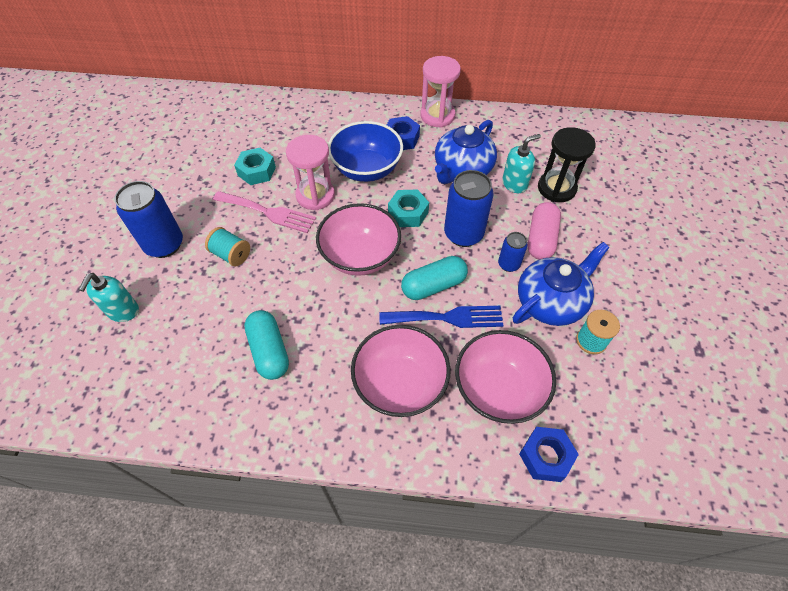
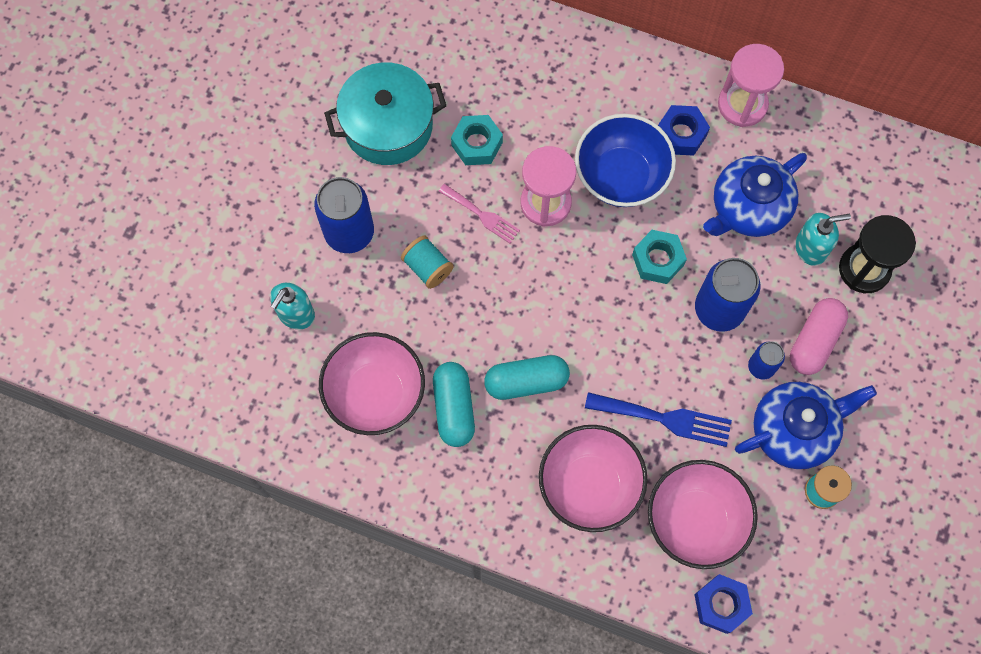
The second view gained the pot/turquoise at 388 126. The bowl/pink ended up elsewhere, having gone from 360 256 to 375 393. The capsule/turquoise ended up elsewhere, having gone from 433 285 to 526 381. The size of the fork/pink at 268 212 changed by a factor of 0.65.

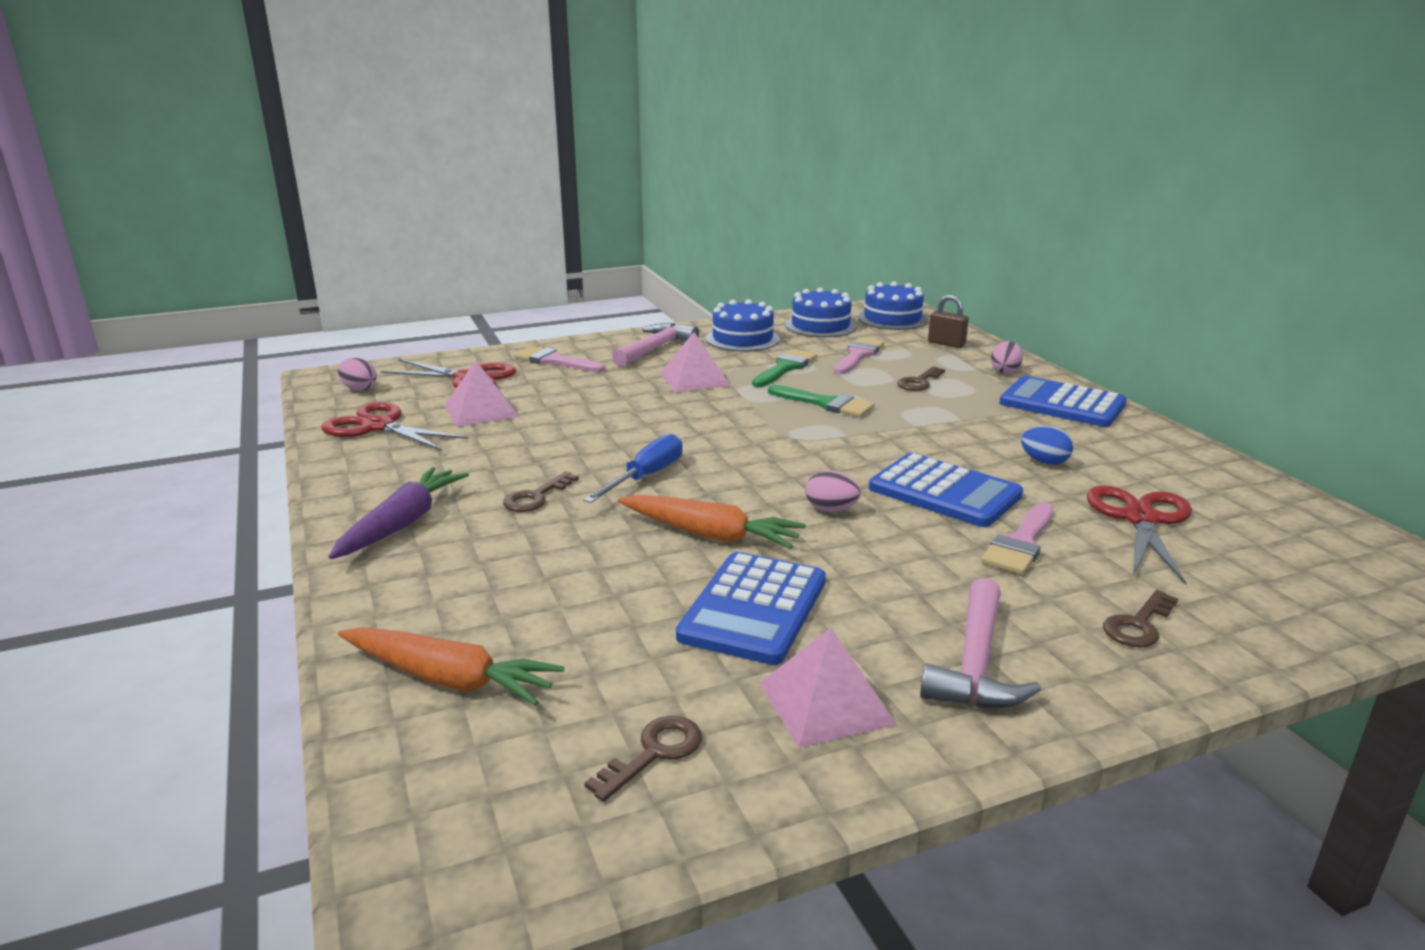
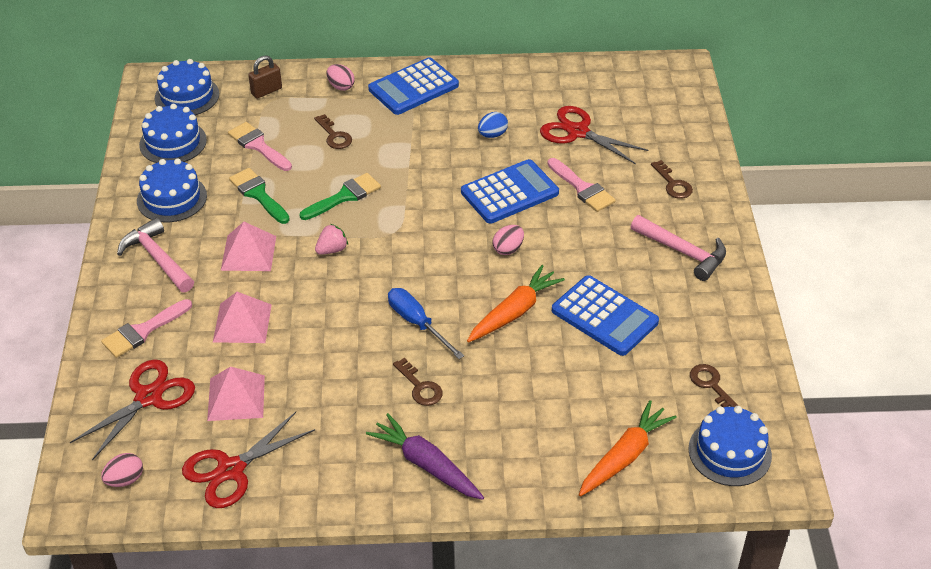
The second view gained the strawberry/pink at 332 250. The second view gained the cake/blue at 729 452. The pyramid/pink ended up elsewhere, having gone from 826 702 to 242 323.

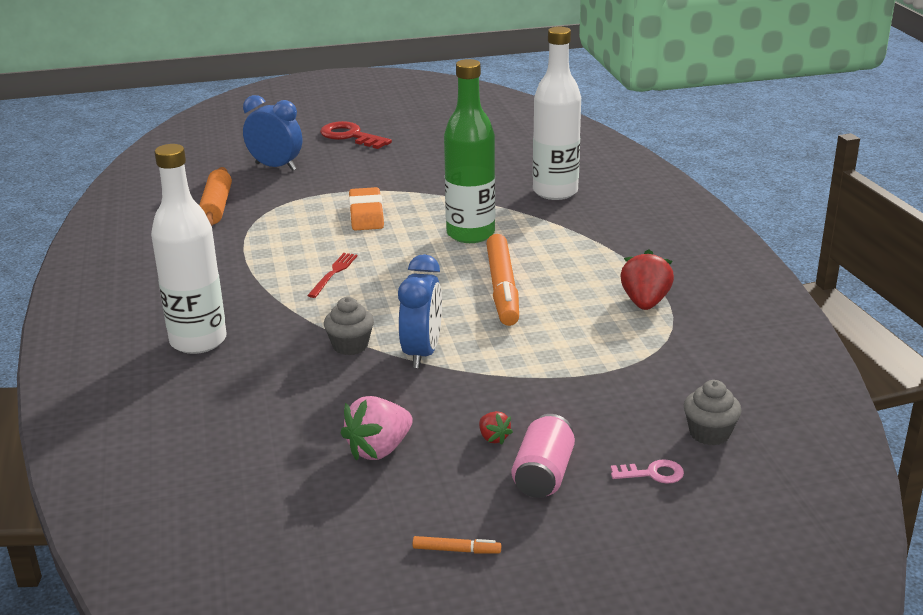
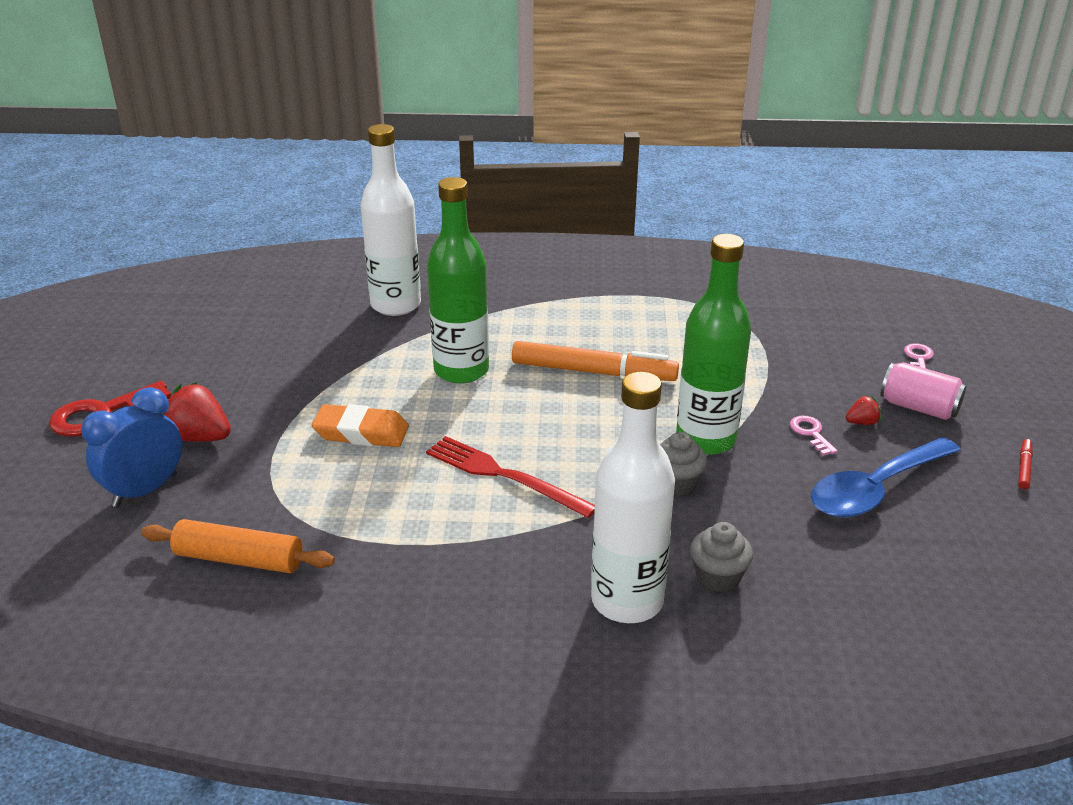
The second view gained the key/pink at 811 433. The strawberry/red ended up elsewhere, having gone from 645 302 to 200 437. The cupcake/grey ended up elsewhere, having gone from 709 433 to 718 576. Where the strawberry/pink stood at 379 450, the spoon/blue came to stand at 875 489. Where the clock/blue stood at 422 353, the bottle/green came to stand at 705 439. What was the marker/orange at 456 550 turned into the marker/red at 1024 468. The size of the fork/red at 333 273 changed by a factor of 1.67.

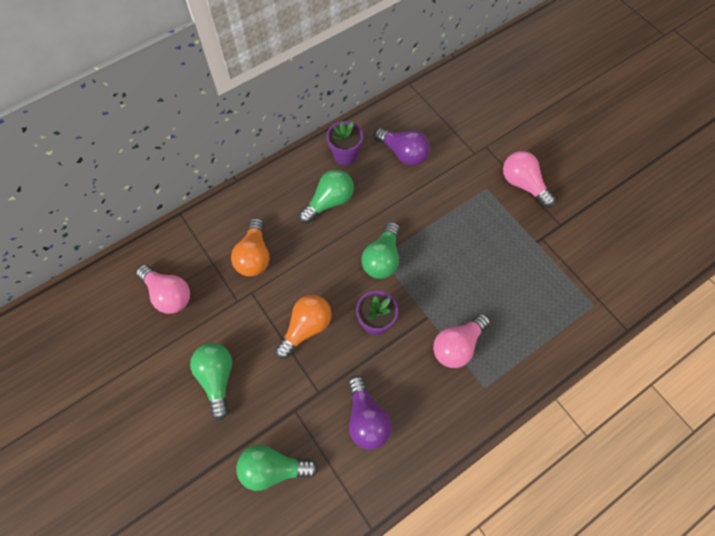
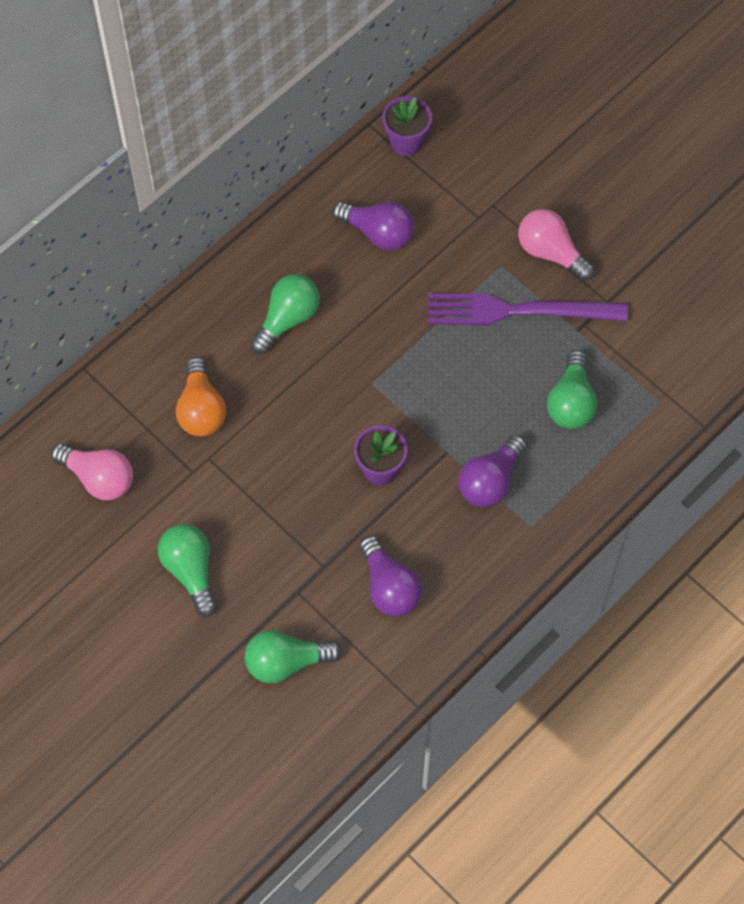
The second view lost the light bulb/orange at 306 328. The second view gained the fork/purple at 518 311. The flower pot/purple ended up elsewhere, having gone from 345 155 to 406 142. The light bulb/green ended up elsewhere, having gone from 382 259 to 571 402. What was the light bulb/pink at 457 346 turned into the light bulb/purple at 490 481.

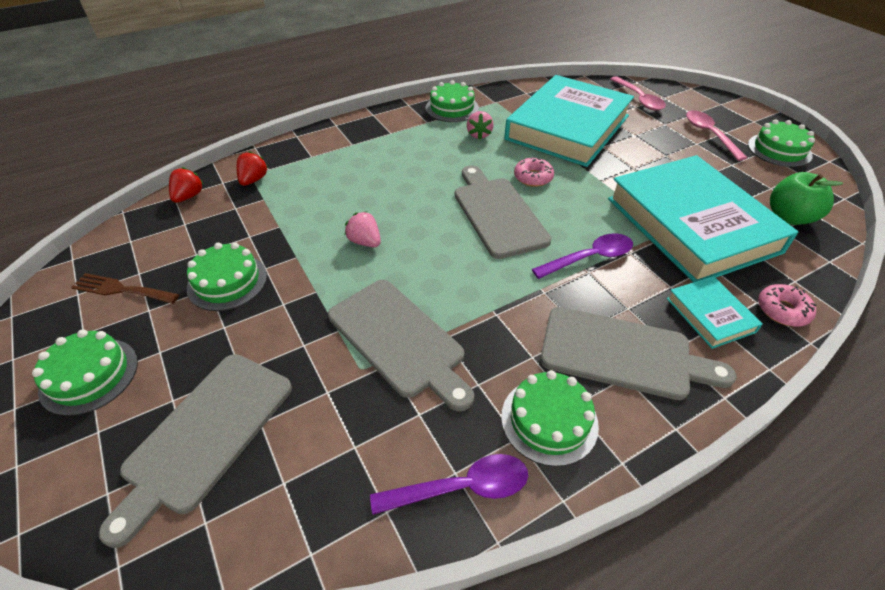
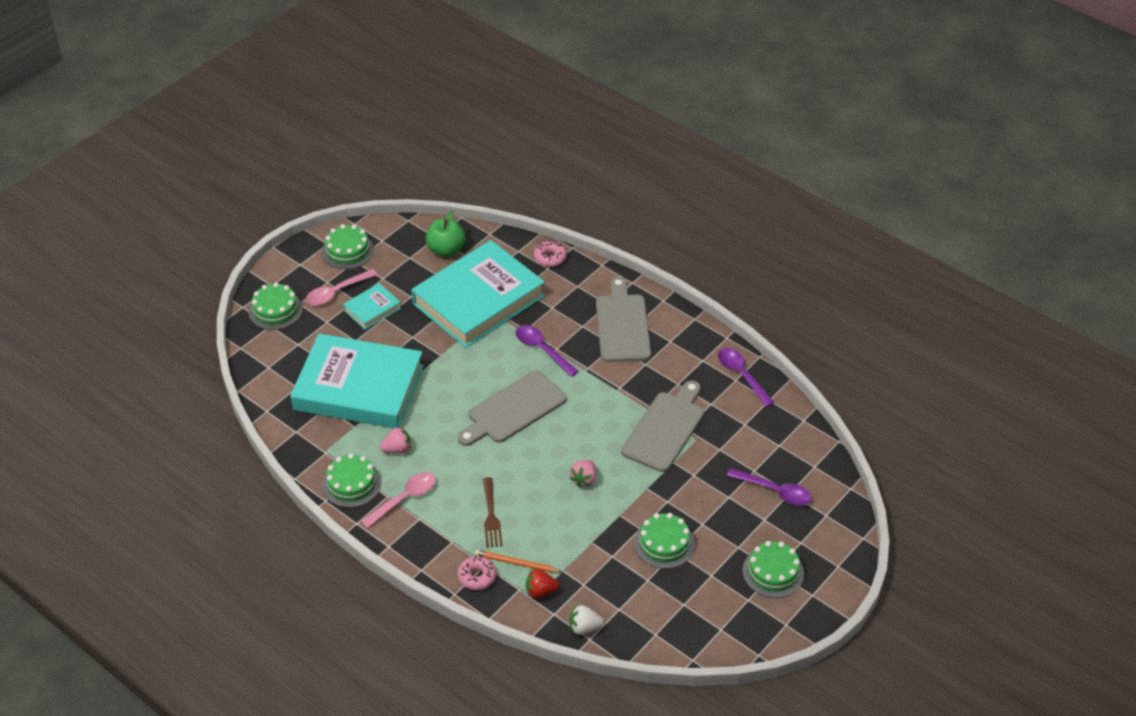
The second view gained the pencil/orange at 516 563. The fork/brown ended up elsewhere, having gone from 121 289 to 491 516. The cake/green ended up elsewhere, having gone from 549 420 to 275 310. The donut/pink ended up elsewhere, having gone from 533 177 to 477 576. The spoon/pink ended up elsewhere, having gone from 638 99 to 404 499. The book/turquoise ended up elsewhere, having gone from 710 315 to 372 309. Where the cutting board/grey stood at 205 435, the spoon/purple came to stand at 774 491. What was the strawberry/red at 189 196 turned into the strawberry/white at 584 627.

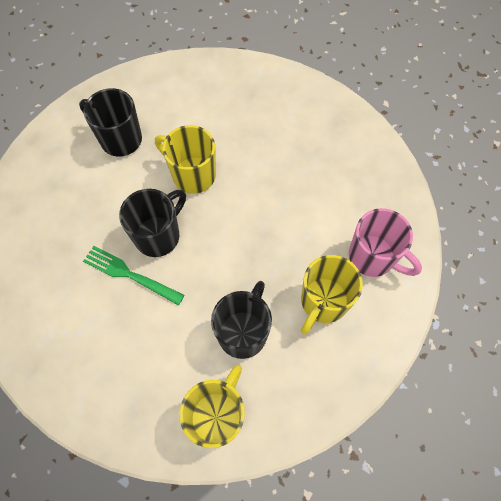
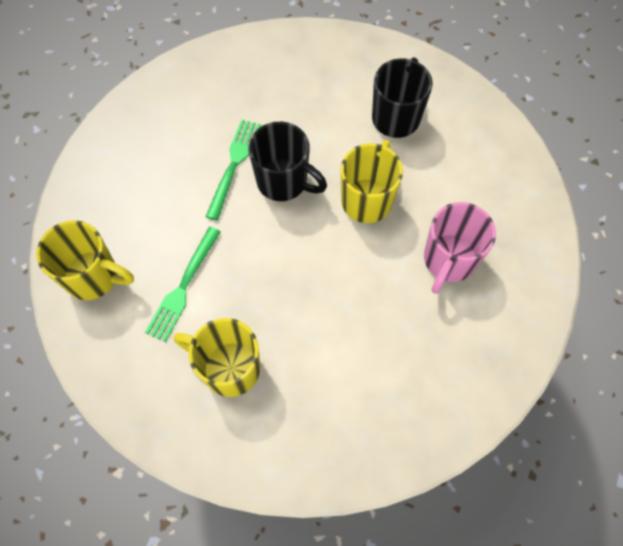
The mug/pink ended up elsewhere, having gone from 373 257 to 448 260. Where the mug/black stood at 243 332, the fork/green came to stand at 183 287.

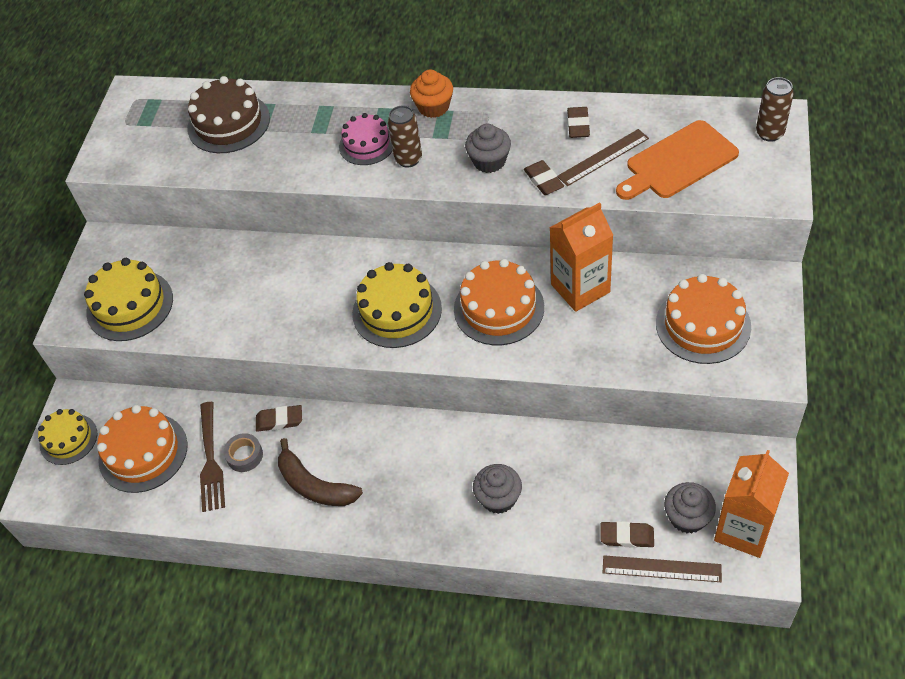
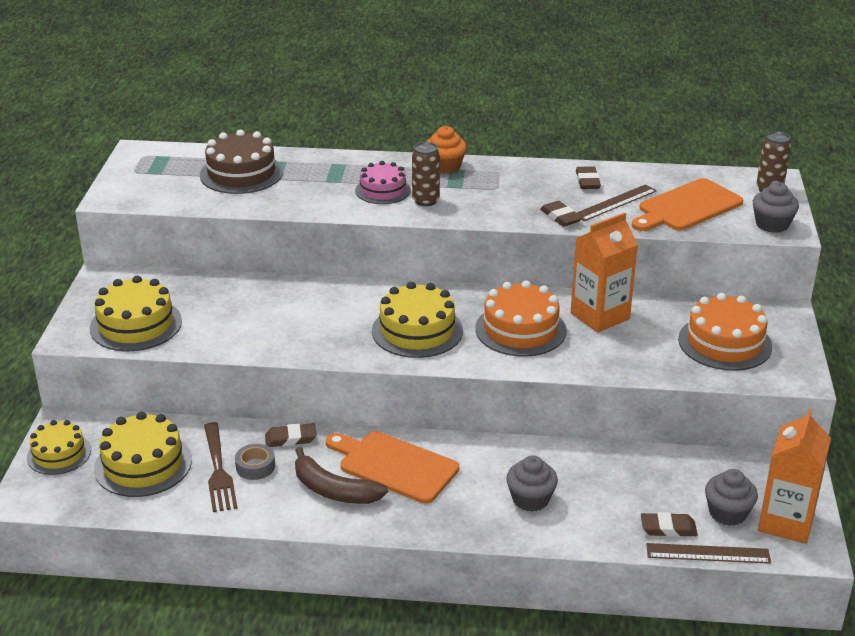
The second view gained the cutting board/orange at 394 465. The cupcake/grey ended up elsewhere, having gone from 489 161 to 772 224. What was the cake/orange at 143 452 turned into the cake/yellow at 143 464.

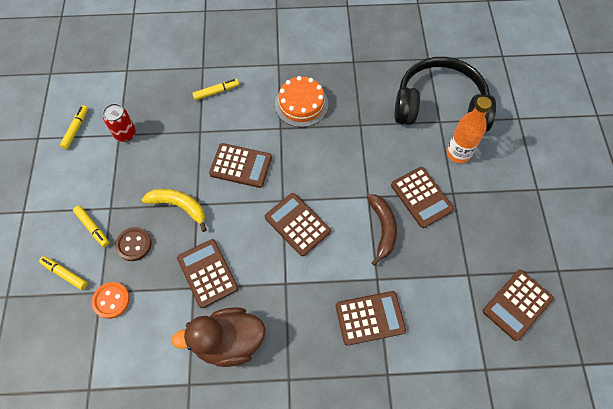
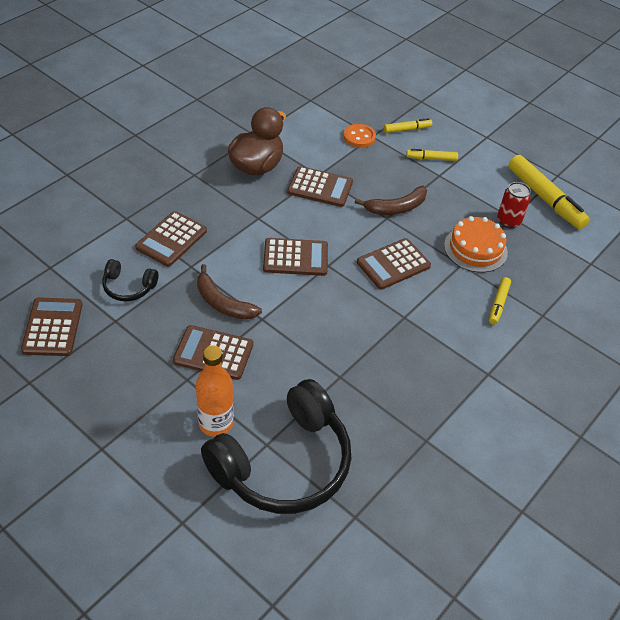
The second view lost the button/brown at 134 244. The second view gained the headphones/black at 128 287. The cake/orange ended up elsewhere, having gone from 301 104 to 475 249. What was the banana/yellow at 179 206 turned into the banana/brown at 396 208. The size of the marker/yellow at 76 129 changed by a factor of 1.96.

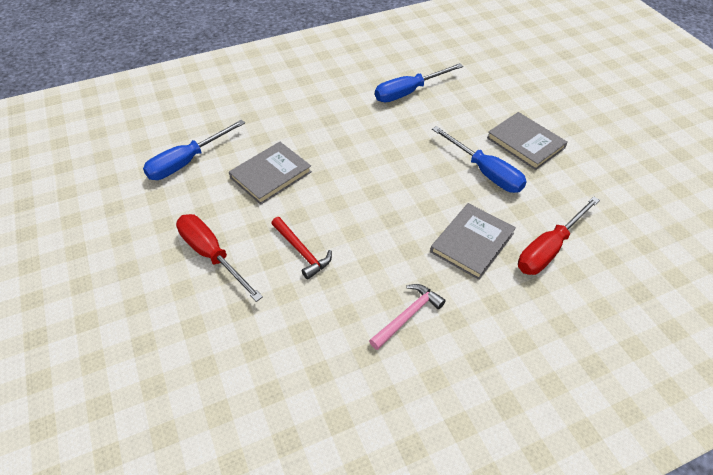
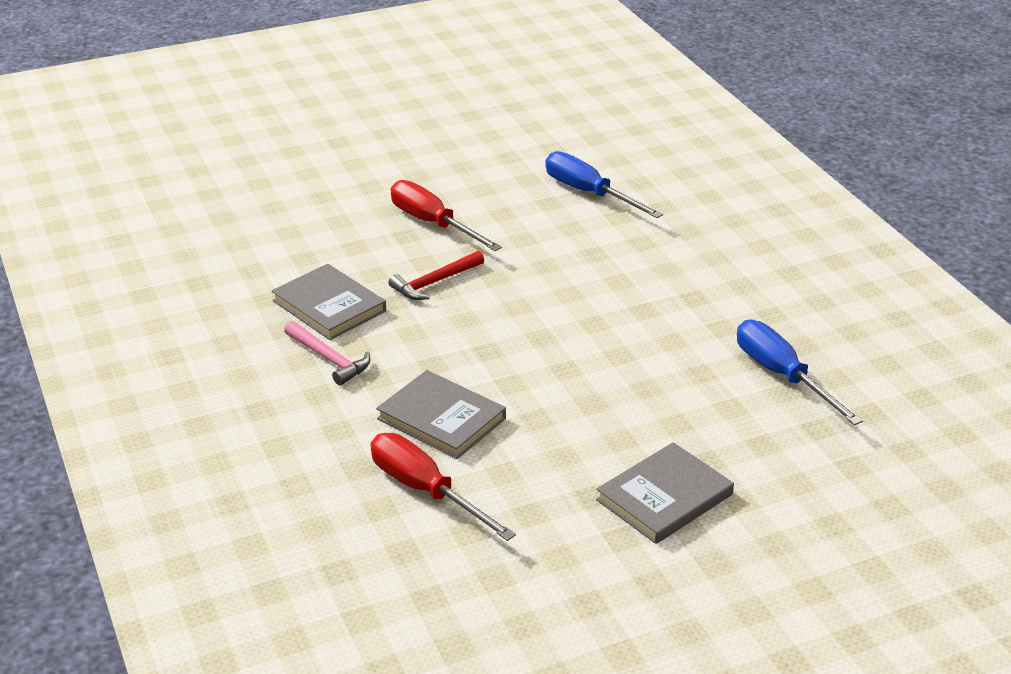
The second view lost the screwdriver/blue at 485 172. The book/grey ended up elsewhere, having gone from 271 175 to 329 306. The screwdriver/red at 212 255 ended up facing another way, 90 degrees counterclockwise from before.

